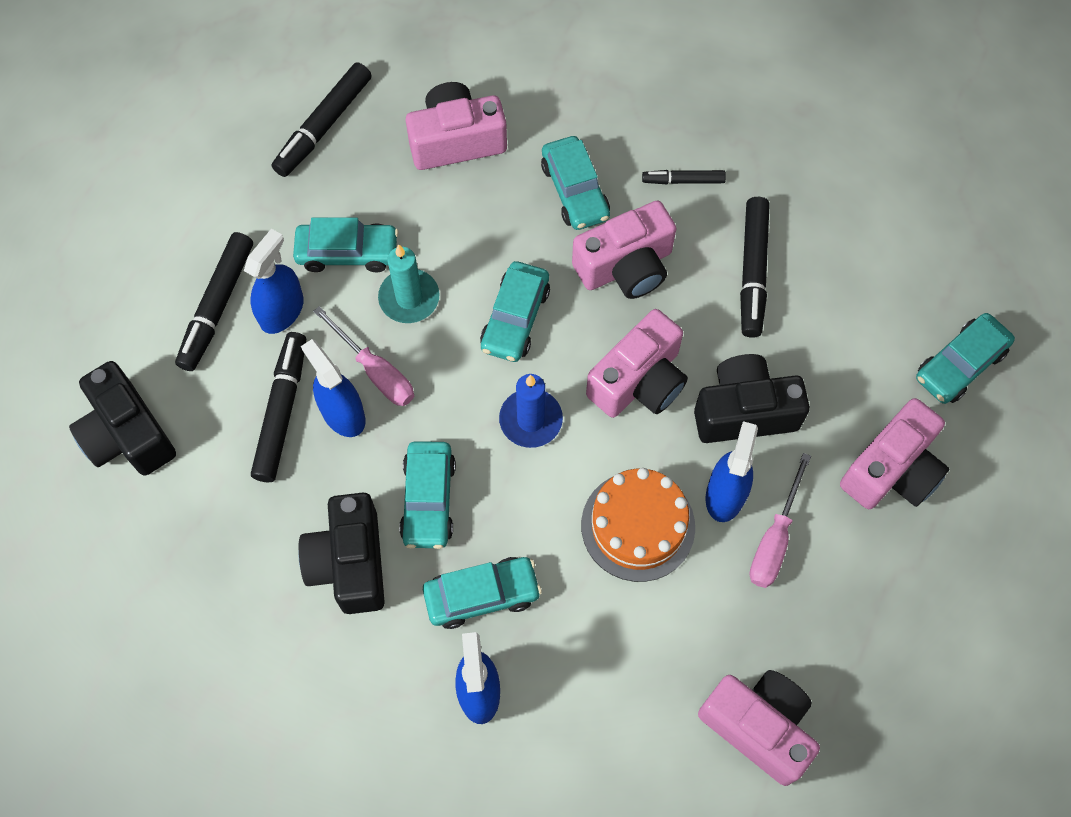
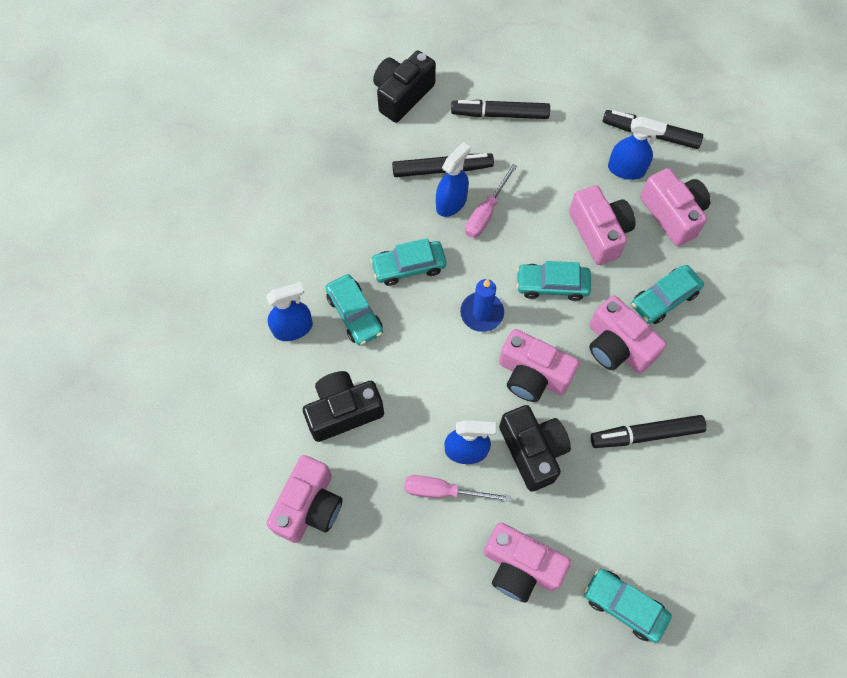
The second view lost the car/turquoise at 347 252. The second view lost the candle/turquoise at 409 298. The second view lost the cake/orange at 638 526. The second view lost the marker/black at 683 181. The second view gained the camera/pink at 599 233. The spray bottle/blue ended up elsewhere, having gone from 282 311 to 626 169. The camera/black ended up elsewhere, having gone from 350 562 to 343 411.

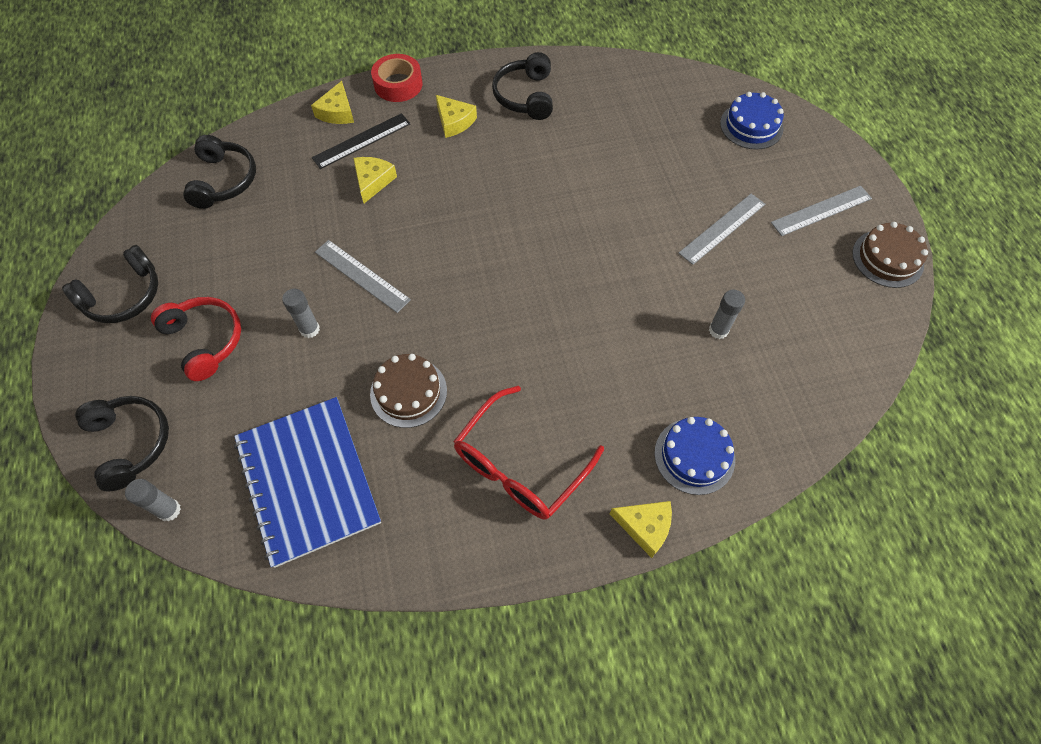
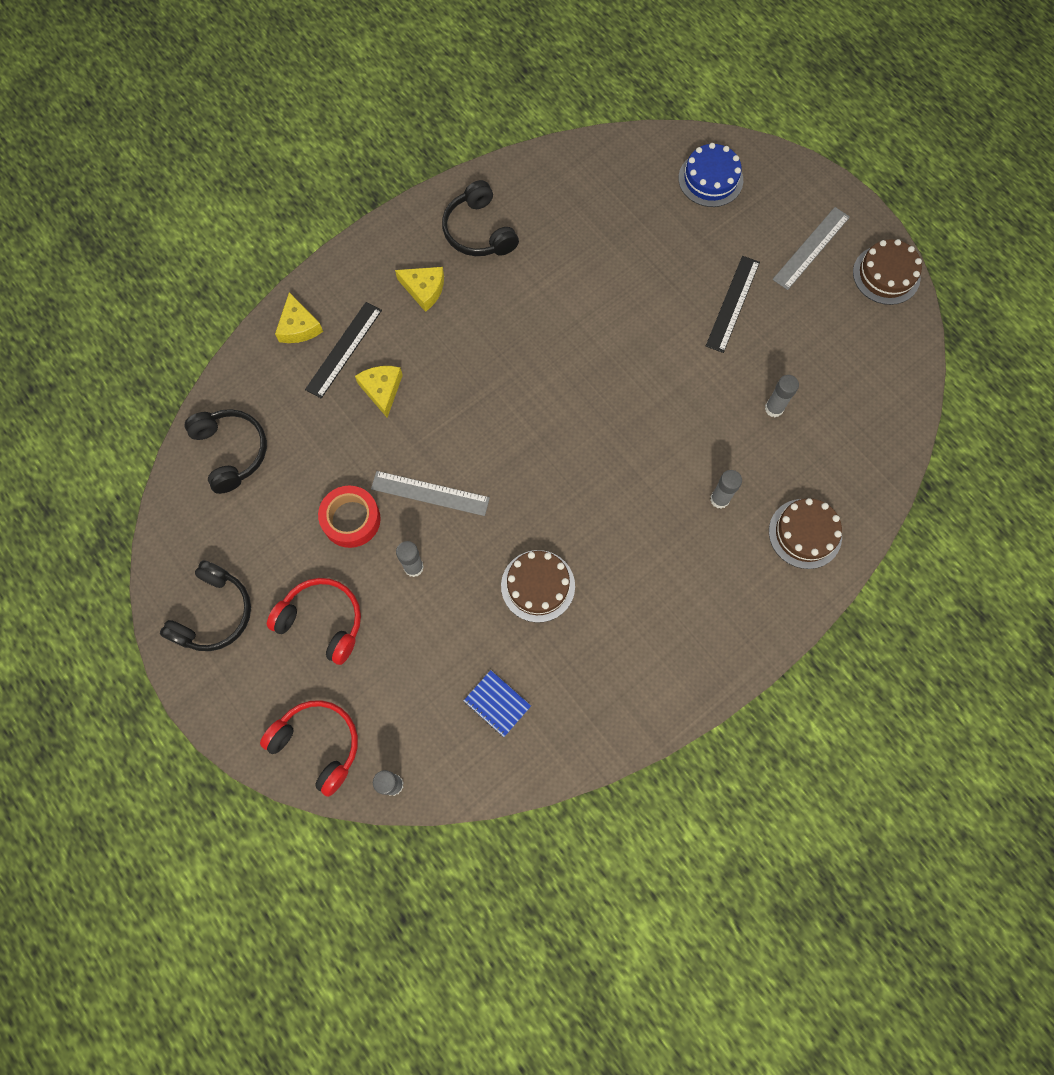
The second view lost the glasses/red at 520 464. The second view lost the cheese/yellow at 645 527. The second view gained the glue stick/grey at 719 499. The tape/red ended up elsewhere, having gone from 398 84 to 351 519. What was the headphones/black at 131 443 turned into the headphones/red at 318 744. What was the cake/blue at 694 456 turned into the cake/brown at 805 533. What was the ruler/grey at 722 228 turned into the ruler/black at 732 303. The size of the notebook/blue at 308 481 changed by a factor of 0.40.

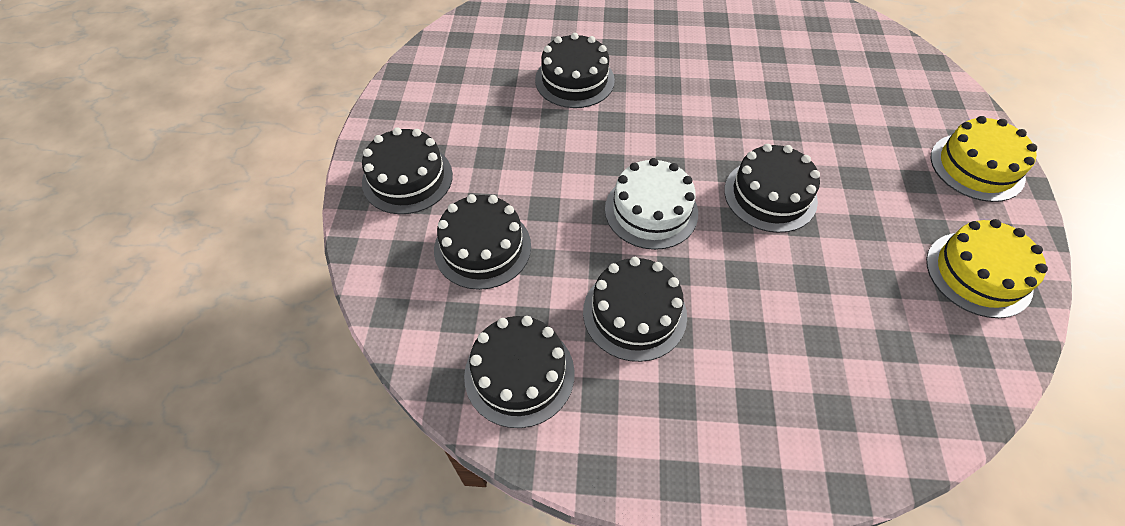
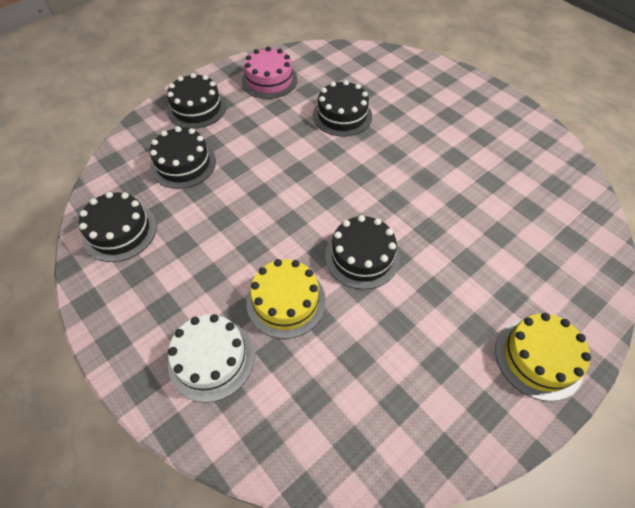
The second view lost the cake/black at 634 313. The second view gained the cake/pink at 269 80. The cake/white ended up elsewhere, having gone from 651 211 to 211 359. The cake/yellow ended up elsewhere, having gone from 978 274 to 286 301.

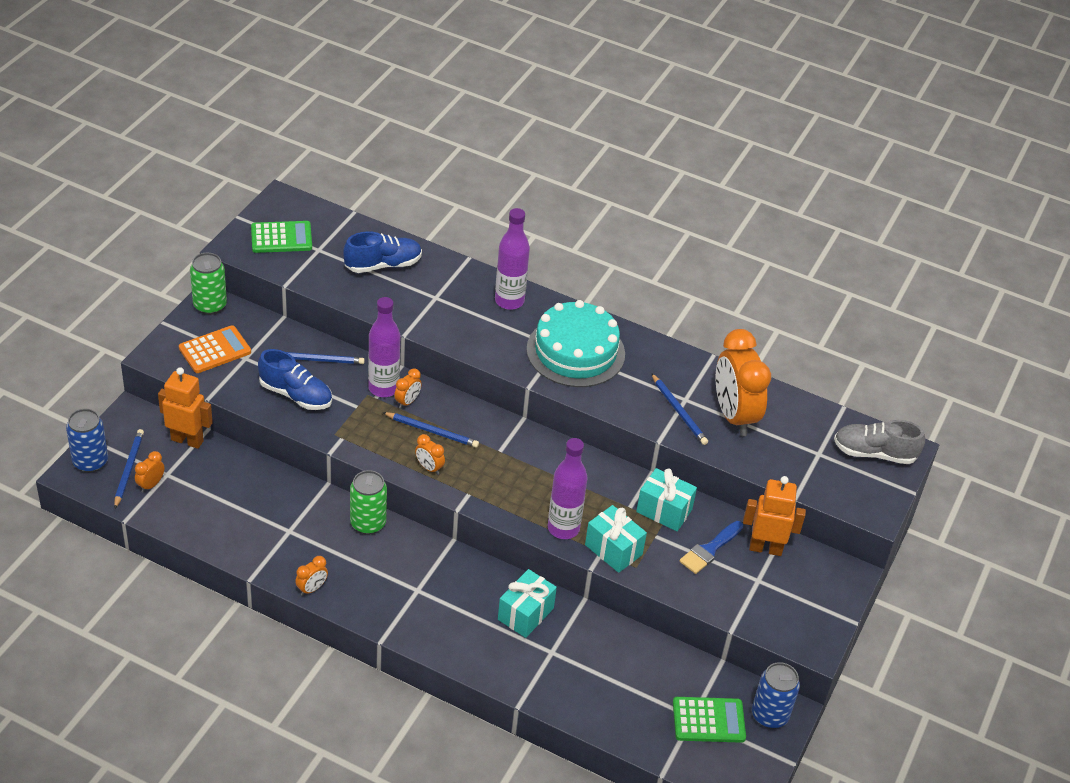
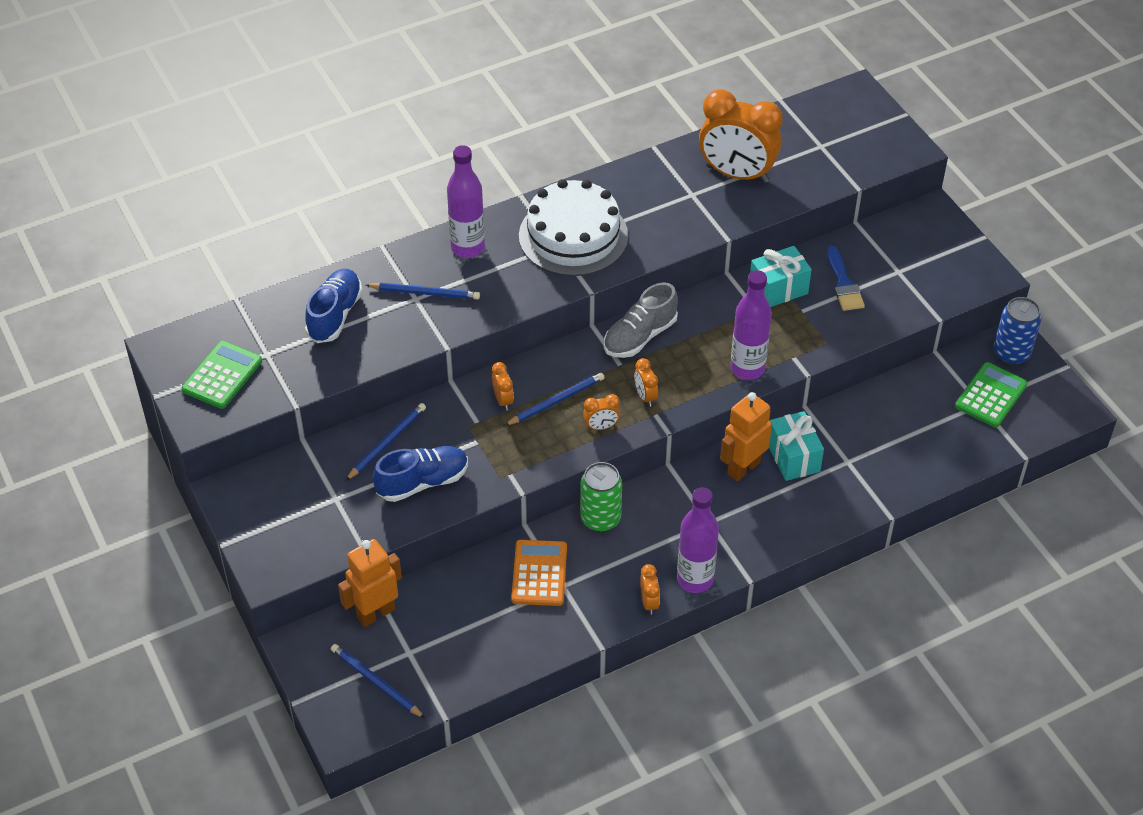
The second view lost the can/blue at 90 462. The second view lost the can/green at 210 305. The second view lost the gift/turquoise at 613 550. The clock/orange ended up elsewhere, having gone from 151 485 to 645 396. The calculator/orange ended up elsewhere, having gone from 215 350 to 539 573. The bottle/purple ended up elsewhere, having gone from 383 388 to 695 579. The pencil/blue ended up elsewhere, having gone from 679 411 to 425 293. The robot/orange ended up elsewhere, having gone from 765 548 to 743 468. The shoe/grey ended up elsewhere, having gone from 874 453 to 640 336. What was the cake/turquoise at 575 351 turned into the cake/white at 573 236.

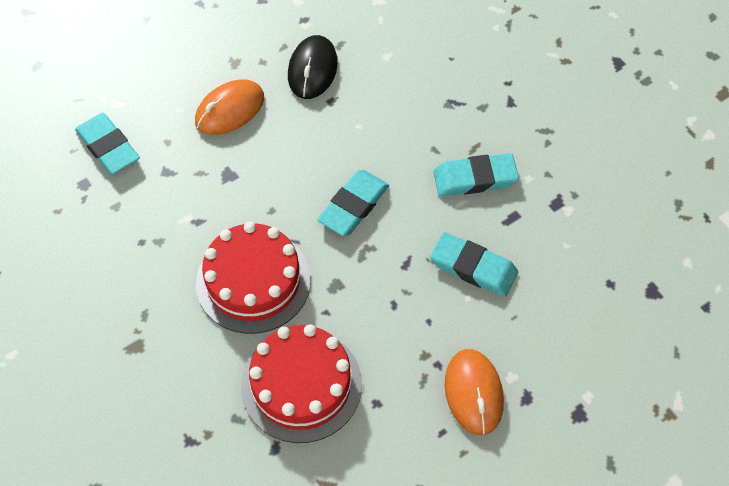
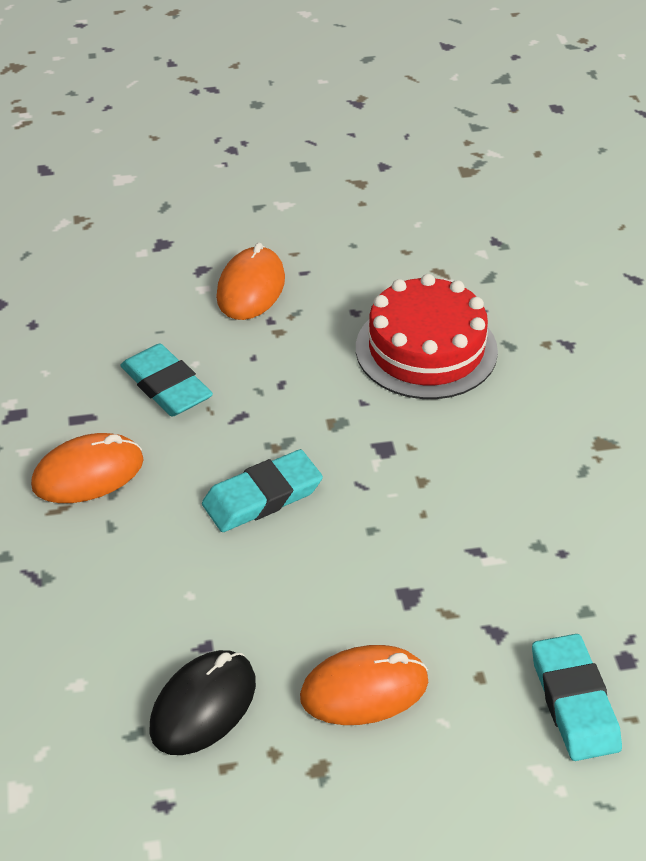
The second view lost the cake/red at 253 281. Where the eraser/turquoise stood at 475 178, the mouse/orange came to stand at 88 473.

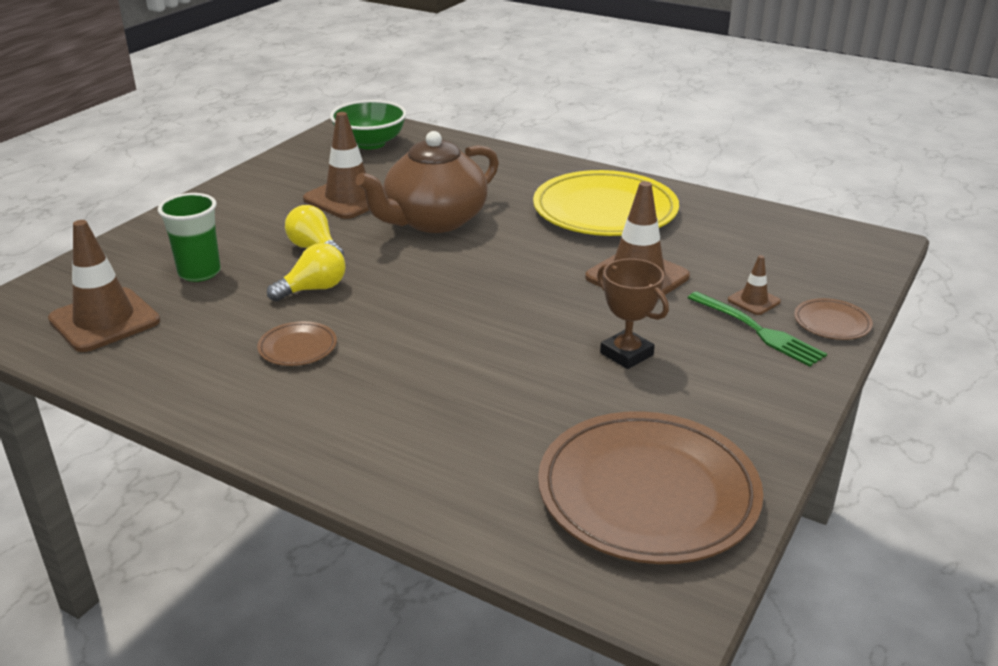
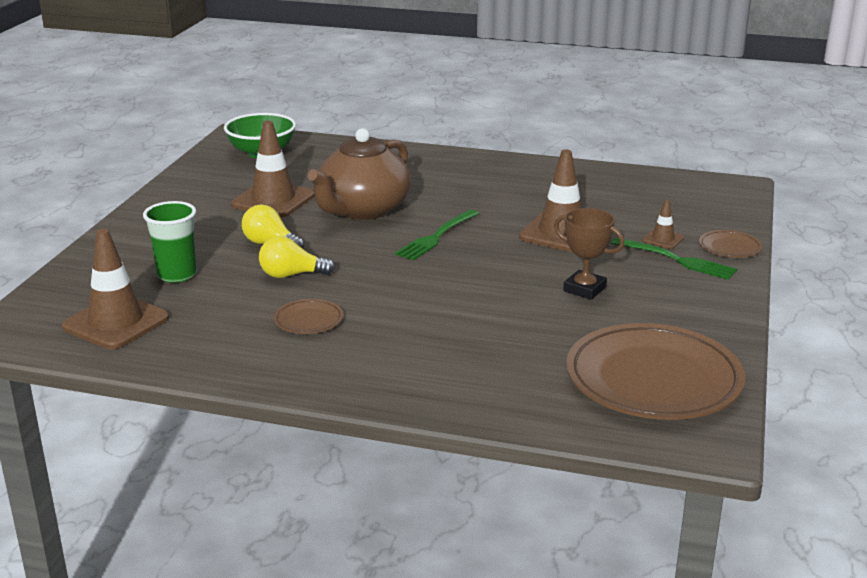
The second view lost the plate/yellow at 605 210. The second view gained the fork/green at 436 237. The light bulb/yellow at 313 289 ended up facing another way, 135 degrees counterclockwise from before.

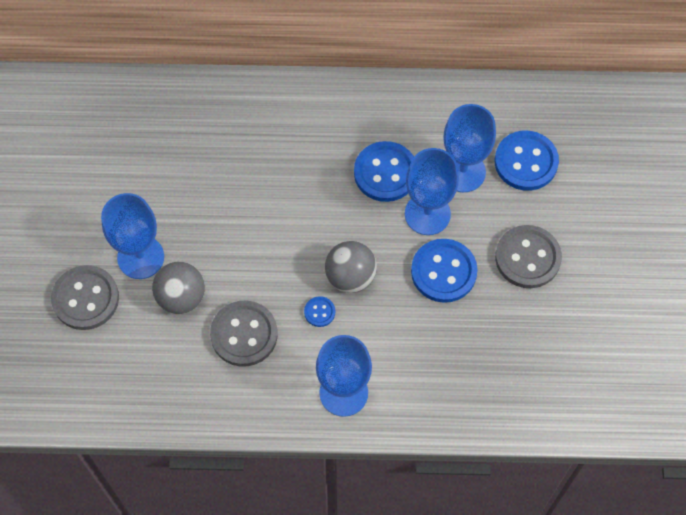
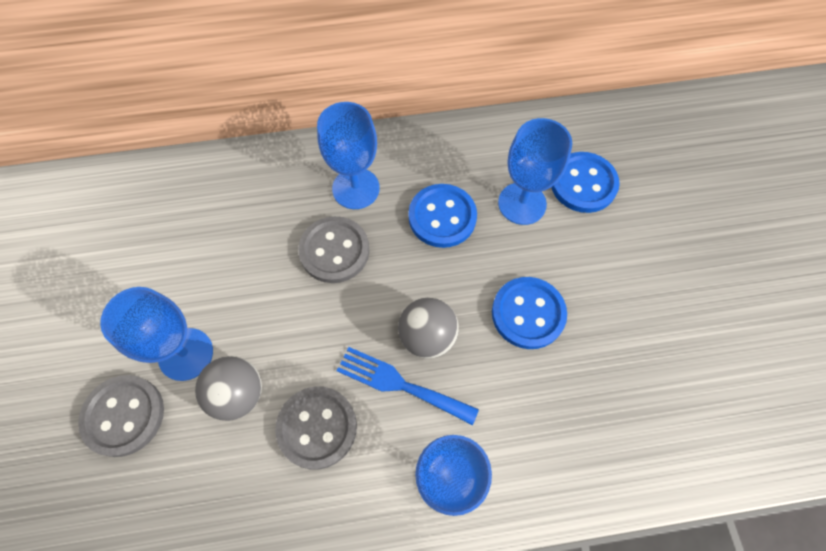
The goblet/blue ended up elsewhere, having gone from 427 214 to 356 188. The button/grey ended up elsewhere, having gone from 527 258 to 334 251. Where the button/blue stood at 319 312, the fork/blue came to stand at 400 384.

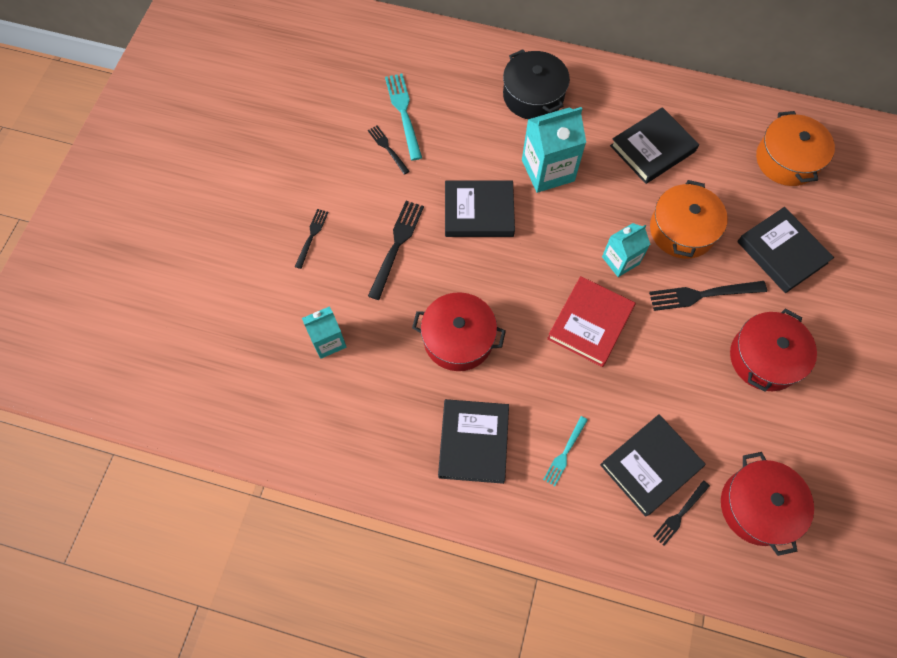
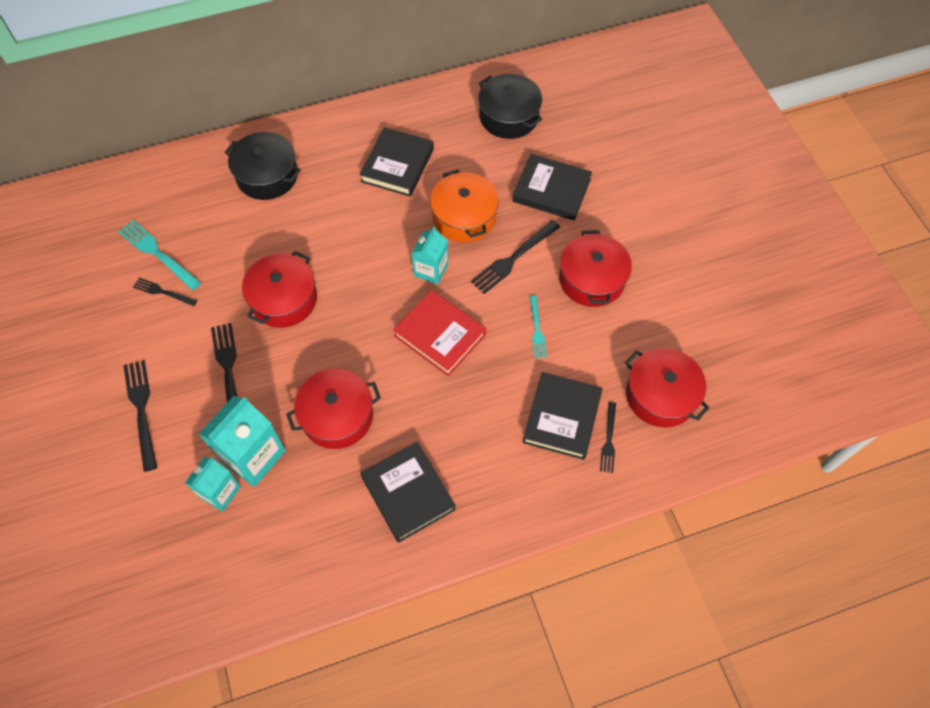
The carton/turquoise ended up elsewhere, having gone from 548 170 to 253 455. The fork/turquoise ended up elsewhere, having gone from 565 453 to 537 329. Where the book/black stood at 478 212, the pot/red came to stand at 284 299. What was the pot/orange at 787 160 turned into the pot/black at 509 116. The book/red at 590 323 ended up facing another way, 45 degrees counterclockwise from before. The size of the fork/black at 312 236 changed by a factor of 1.65.

